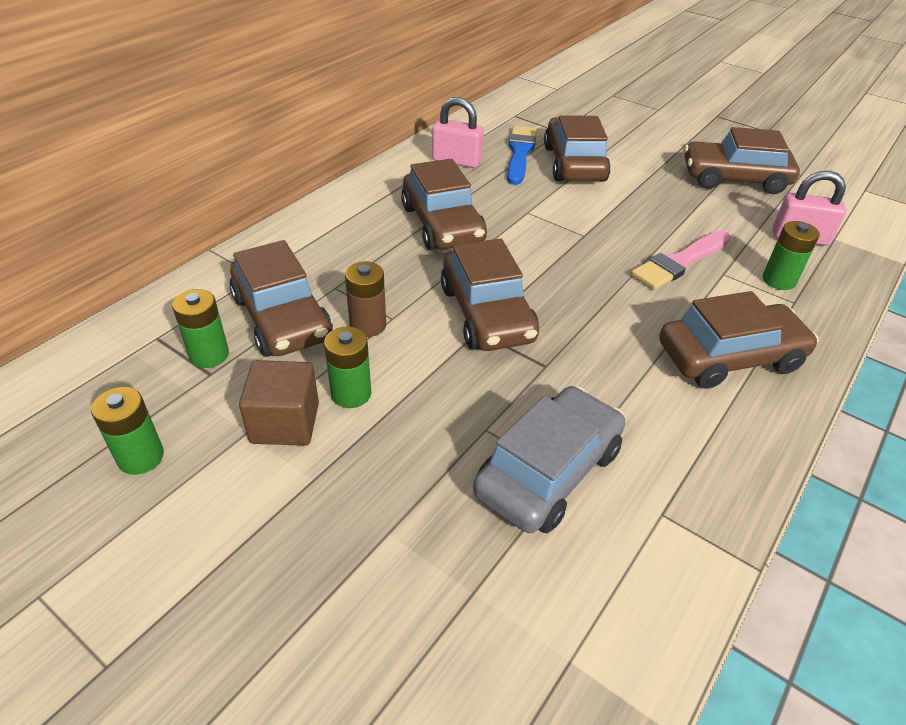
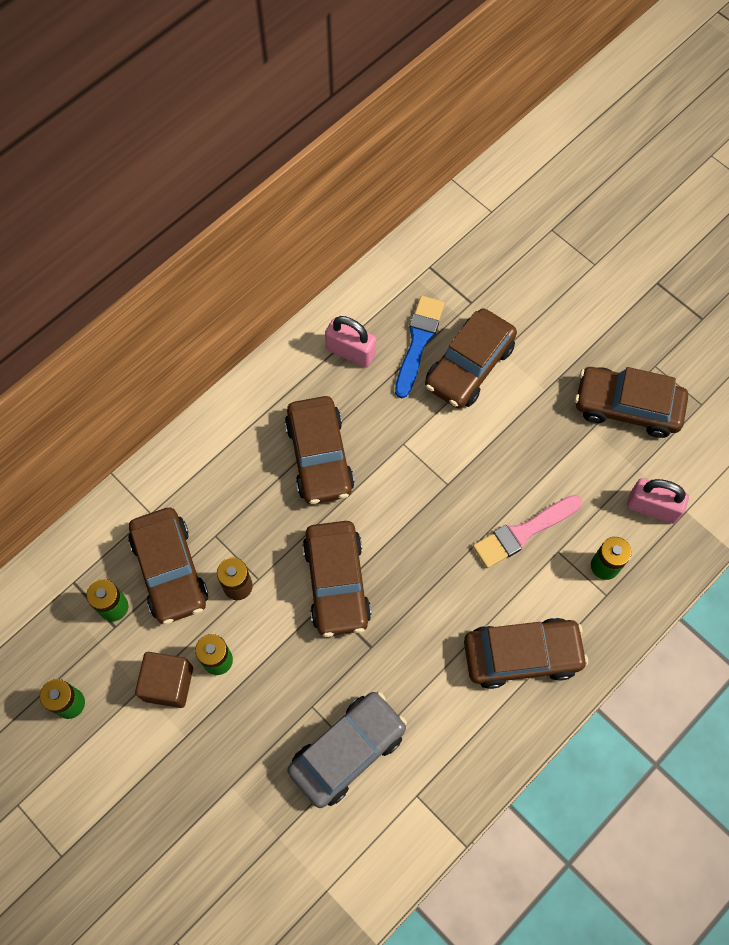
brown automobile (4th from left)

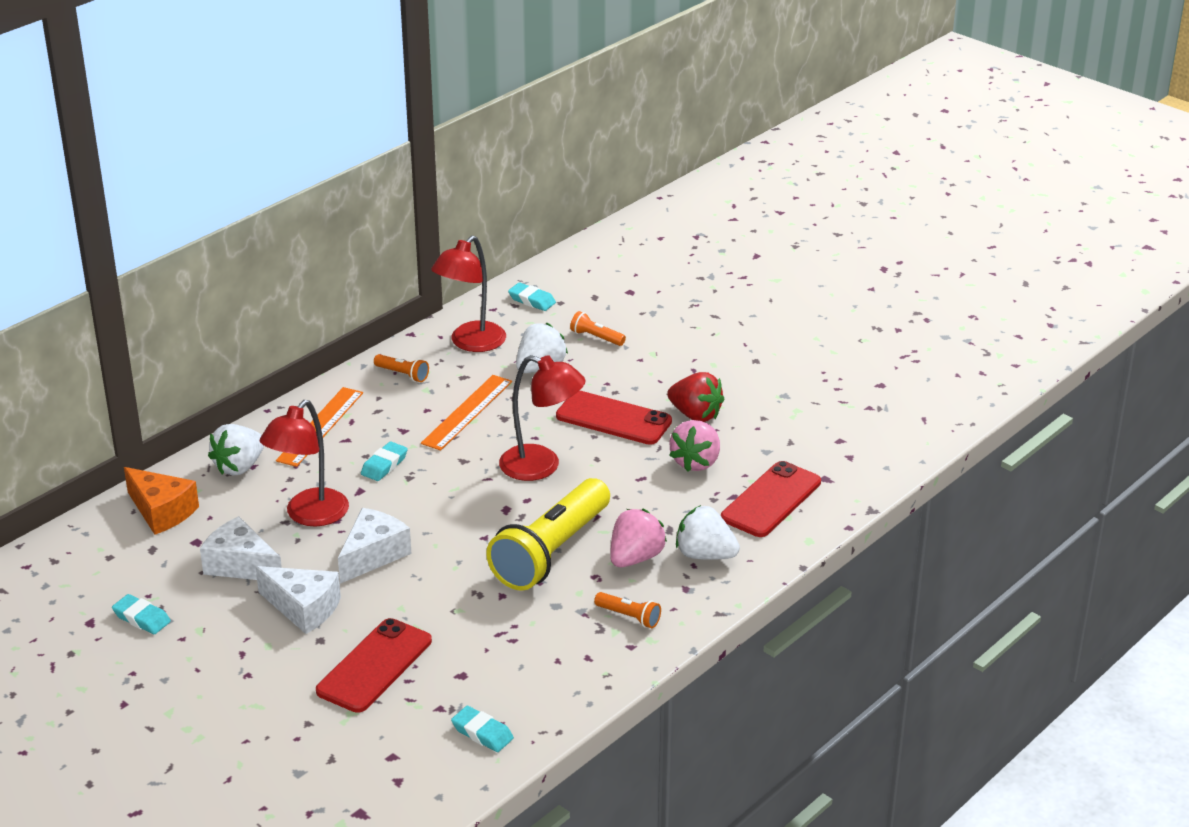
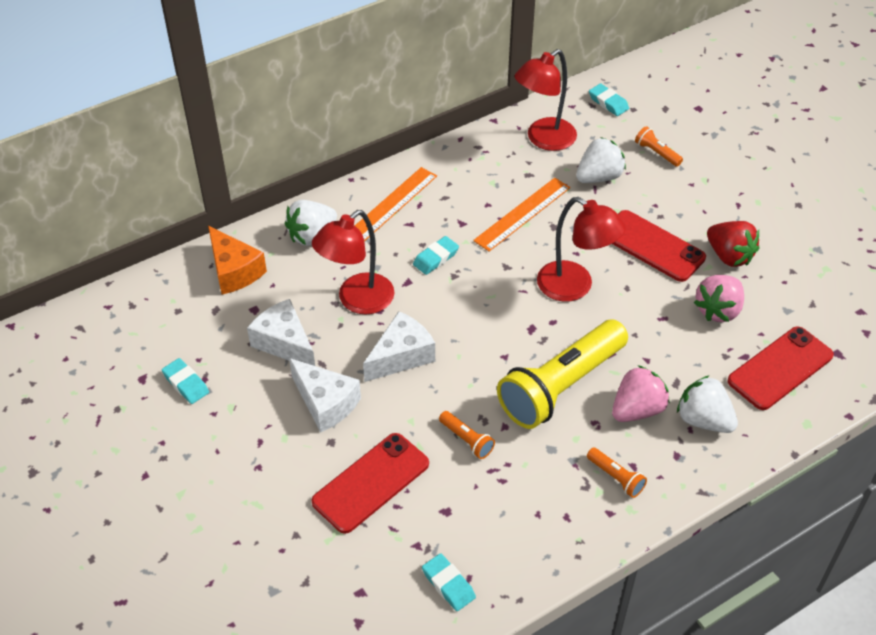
orange torch (1st from left)

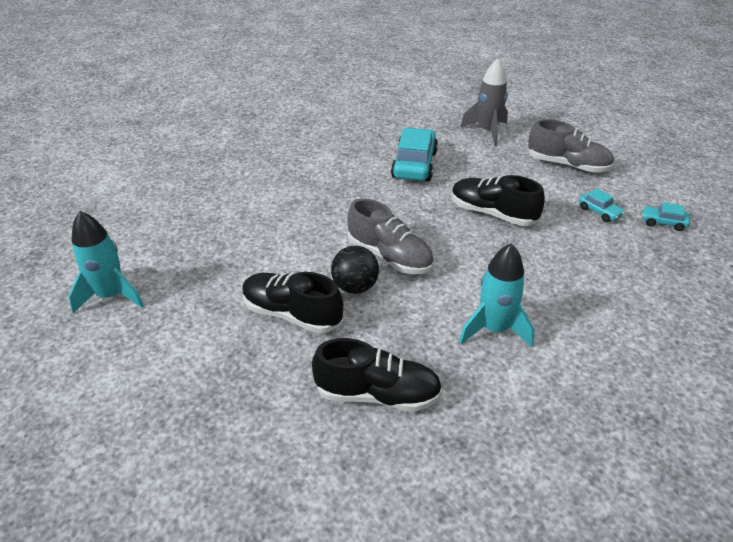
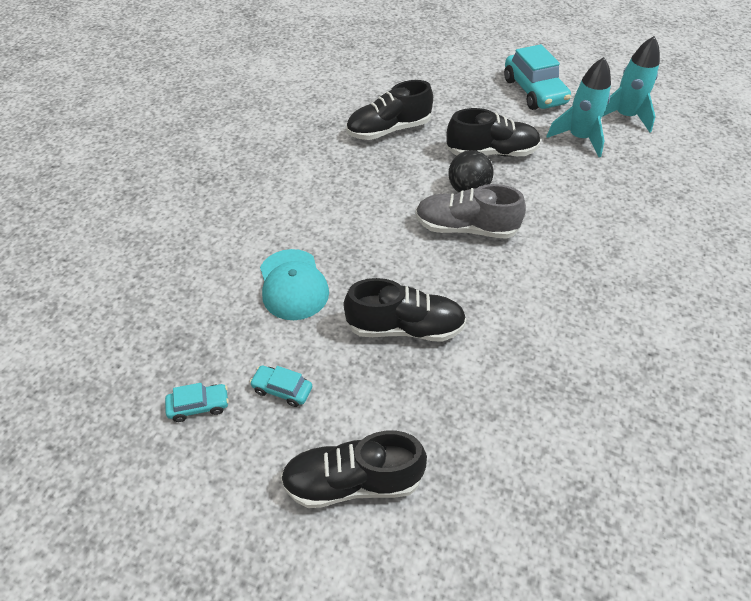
turquoise automobile (3rd from left); turquoise rocket (1st from left); ash-grey rocket; jet-black lace-up shoe (1st from left); turquoise cap

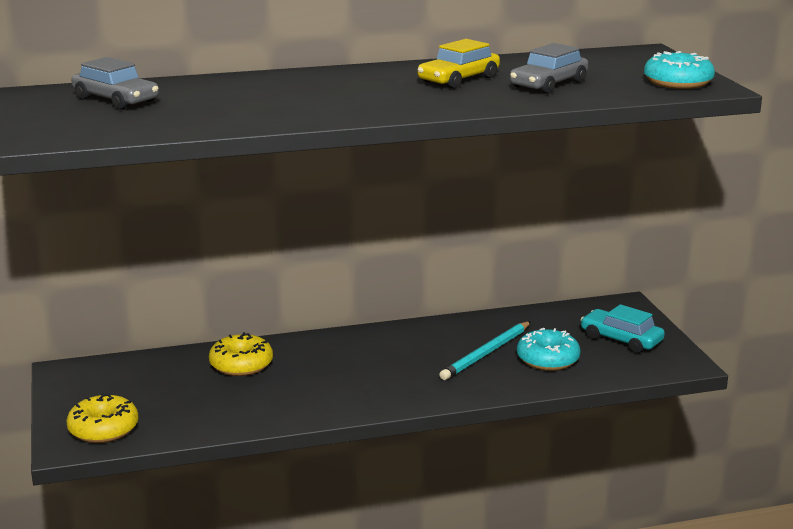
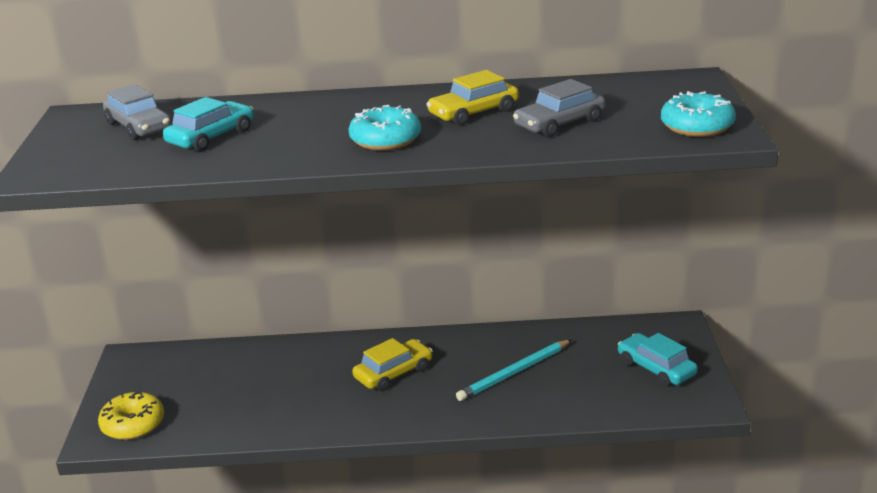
golden glazed donut (2nd from left in the first image); turquoise glazed donut (1st from left); turquoise automobile (1st from left); golden automobile (1st from left)

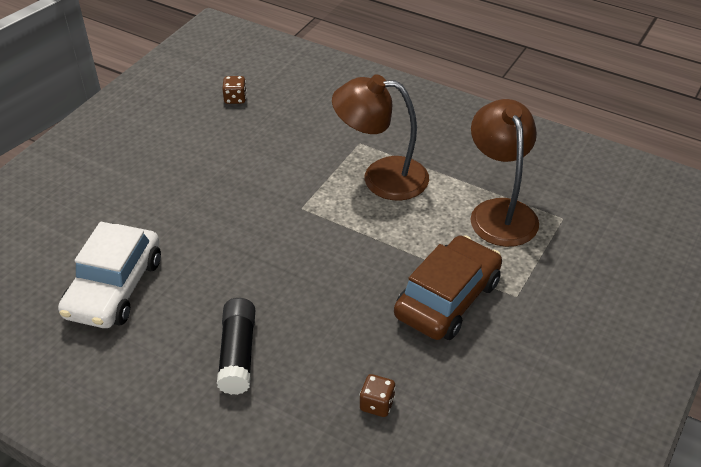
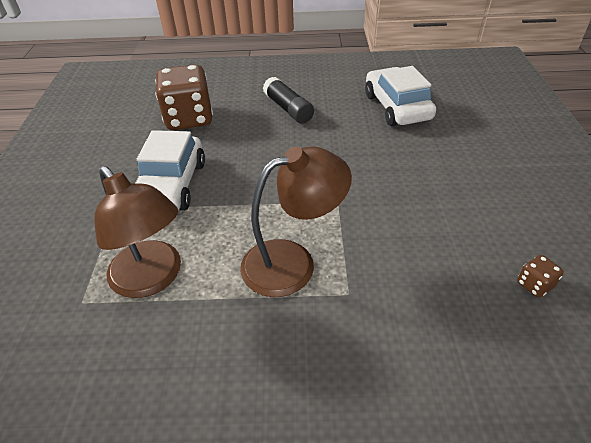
brown game die (1st from left); snow-white automobile (1st from left)

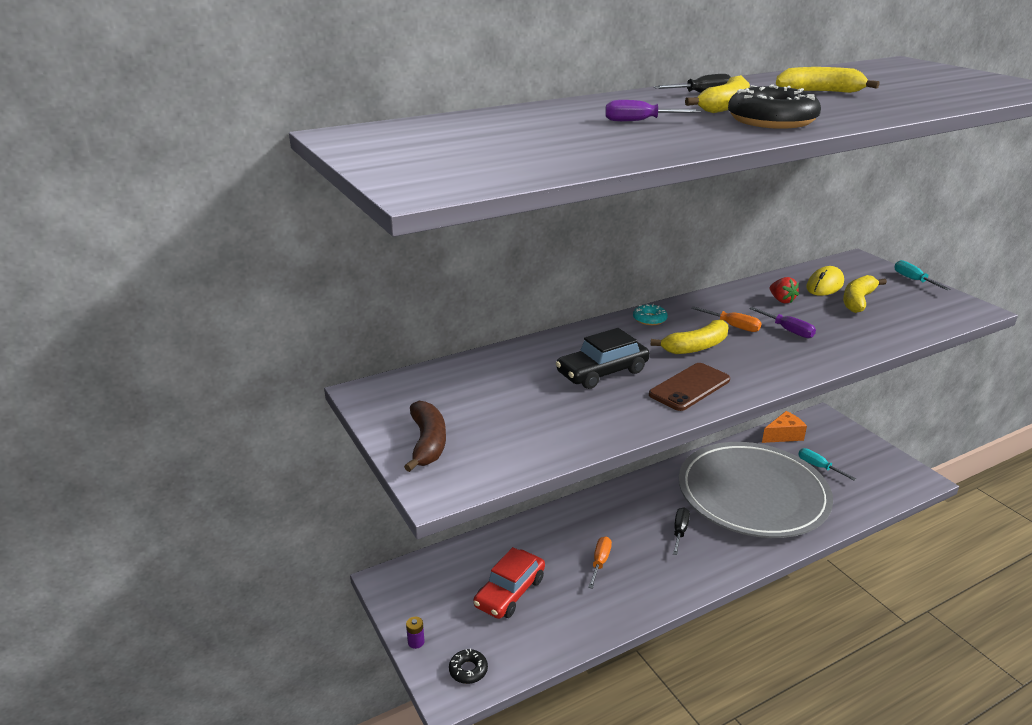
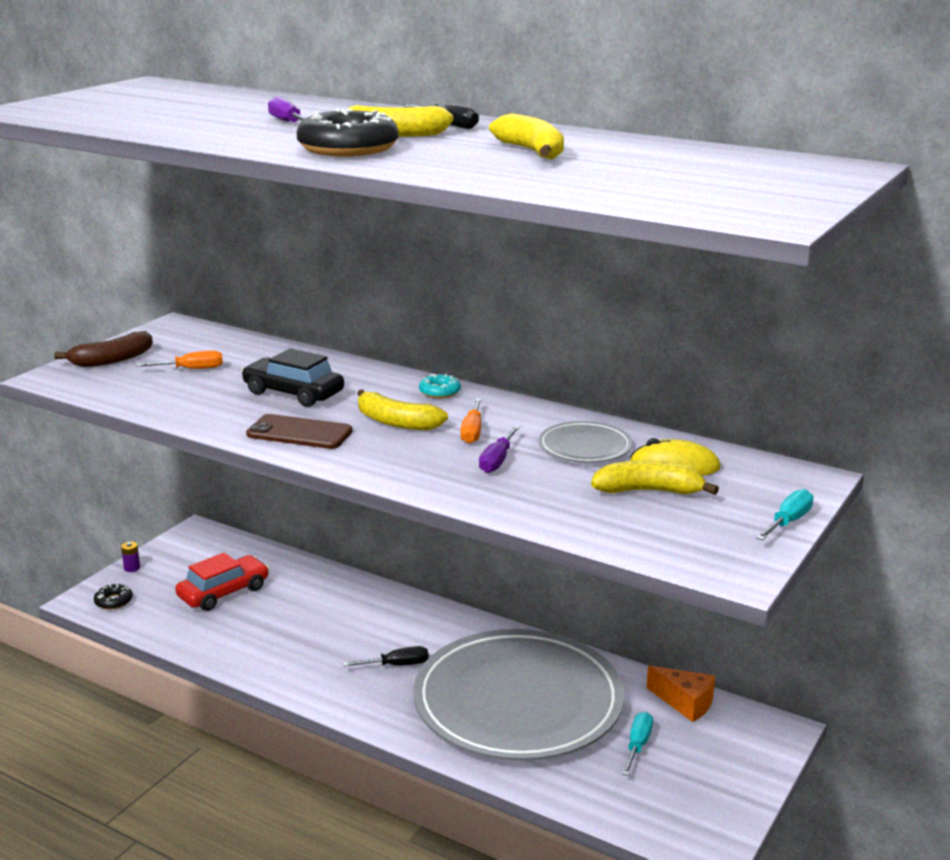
red automobile; orange hand screwdriver (1st from left); ash-grey dinner plate (2nd from left)

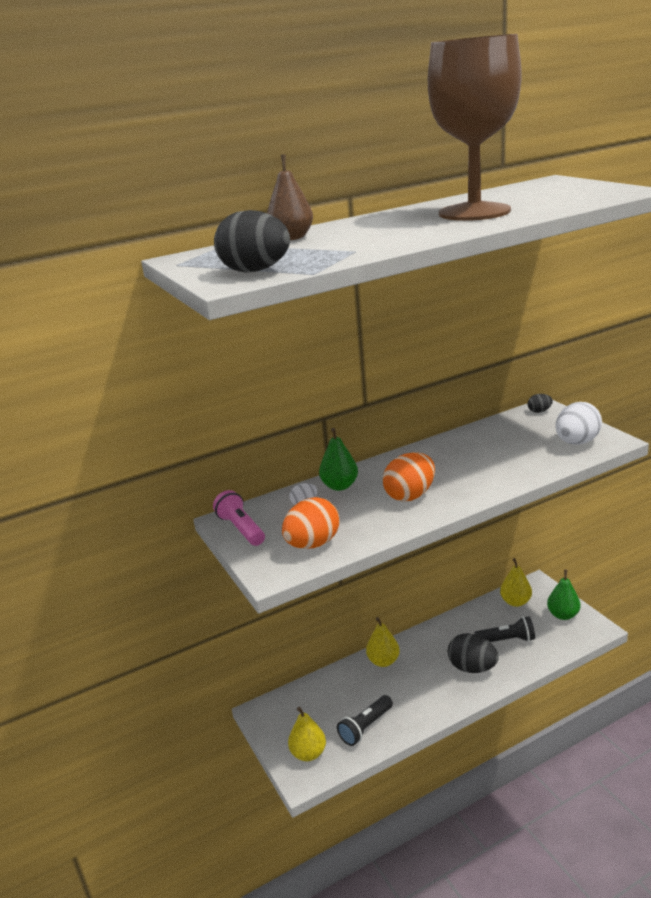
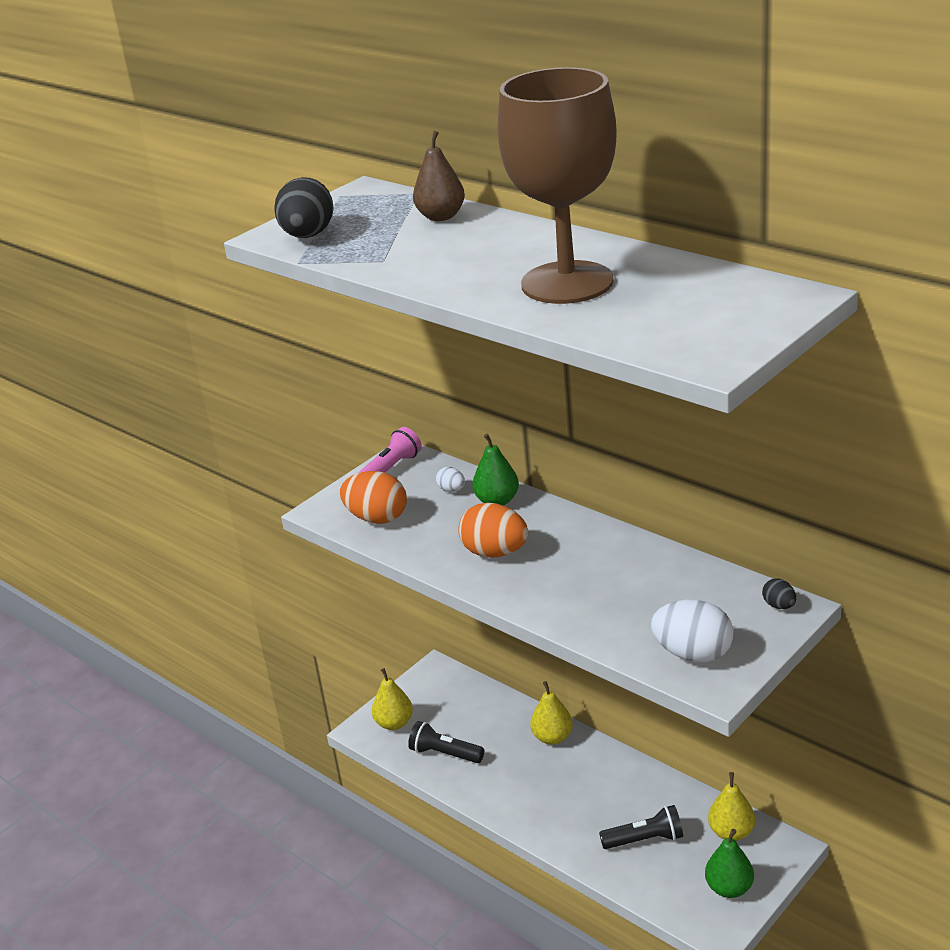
jet-black egg shape (2nd from left in the first image); jet-black torch (2nd from left)

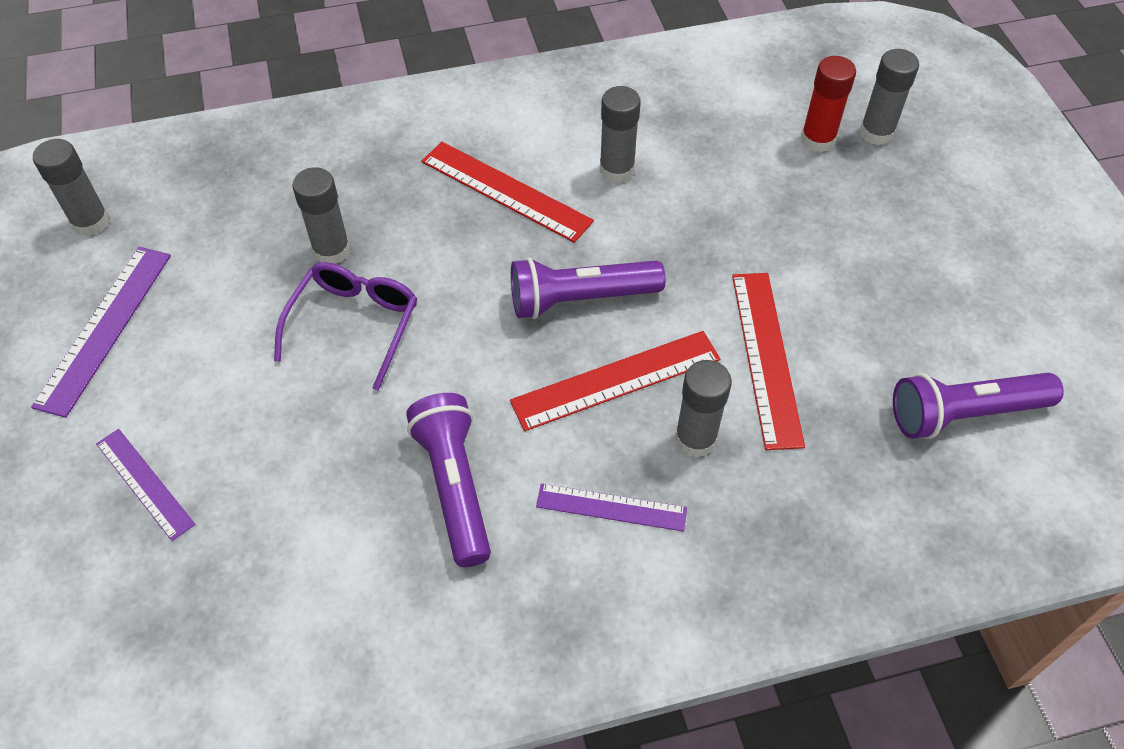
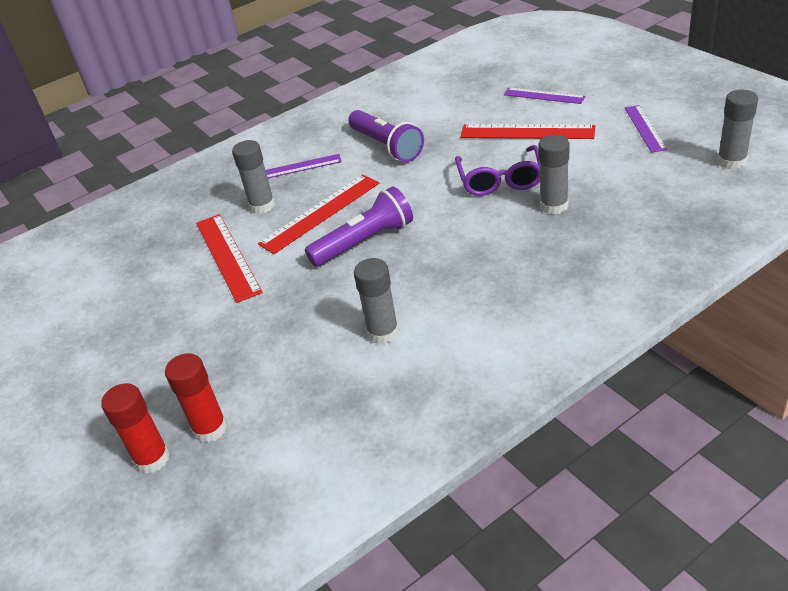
purple ruler (3rd from left); red ruler (3rd from left); red glue (1st from left); purple torch (3rd from left in the first image)

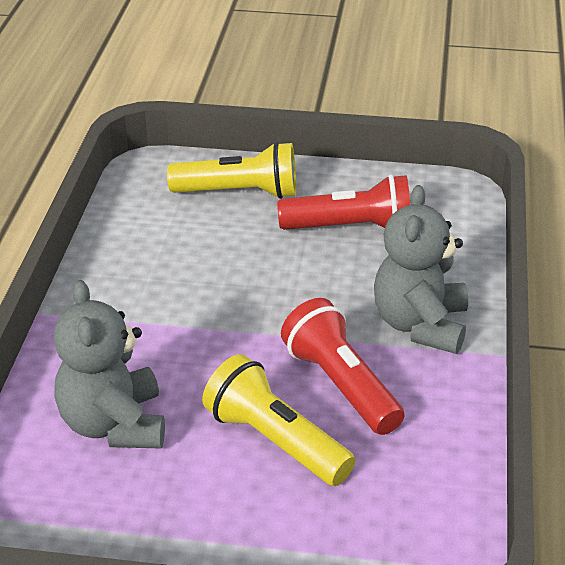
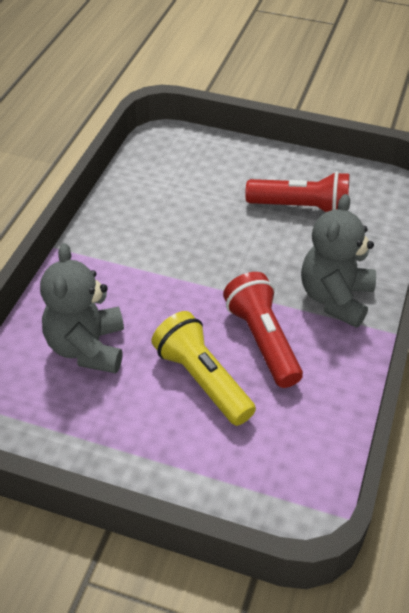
golden torch (1st from left in the first image)

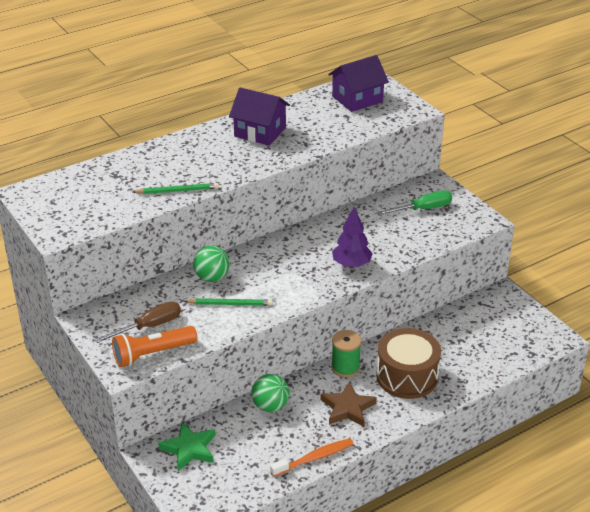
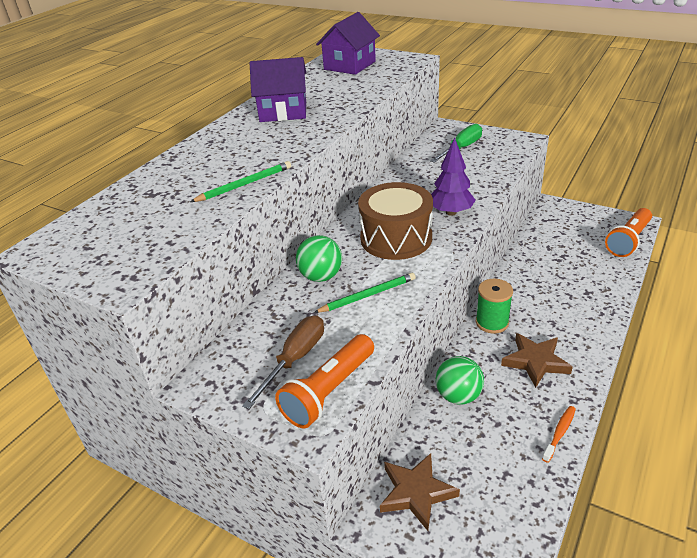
brown star (1st from left); orange tooth brush; brown toy drum; orange torch (2nd from left)

